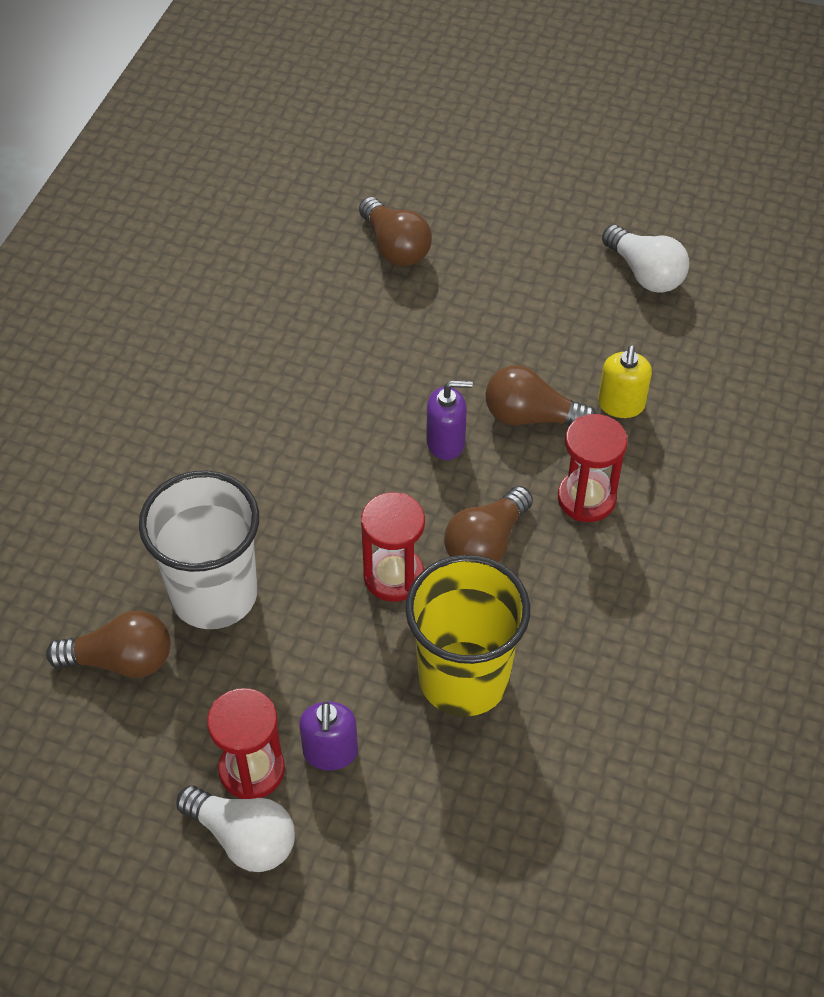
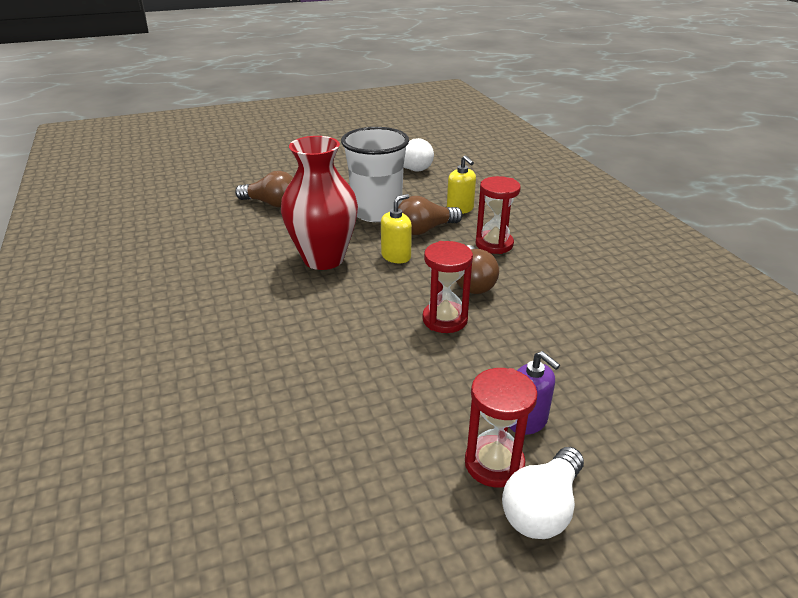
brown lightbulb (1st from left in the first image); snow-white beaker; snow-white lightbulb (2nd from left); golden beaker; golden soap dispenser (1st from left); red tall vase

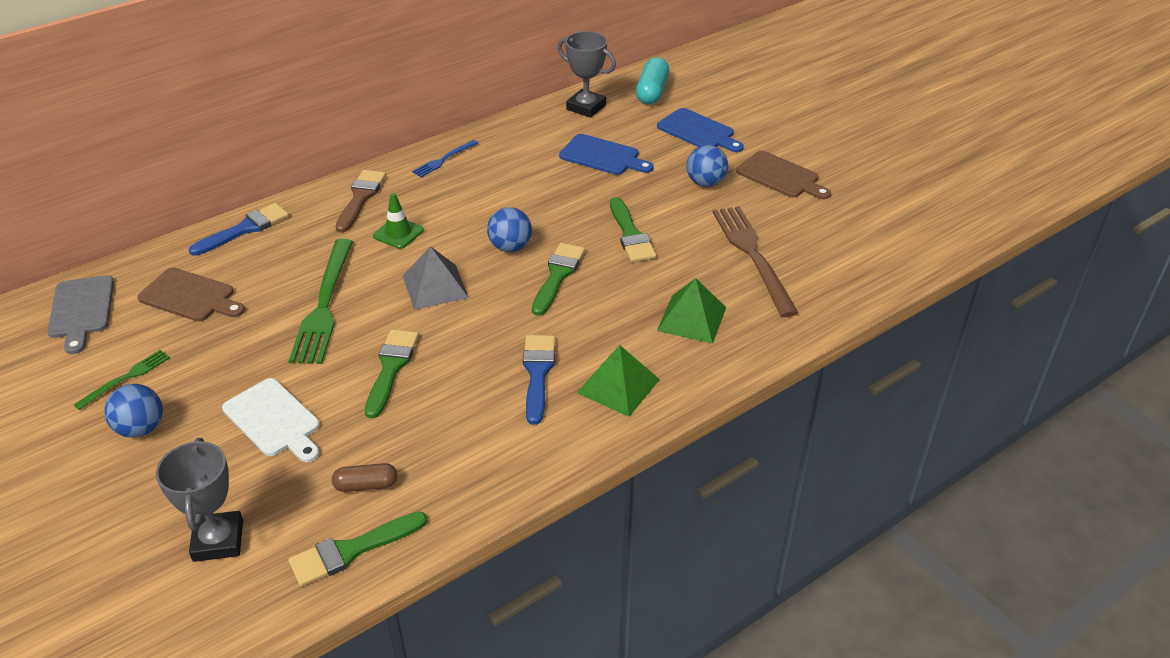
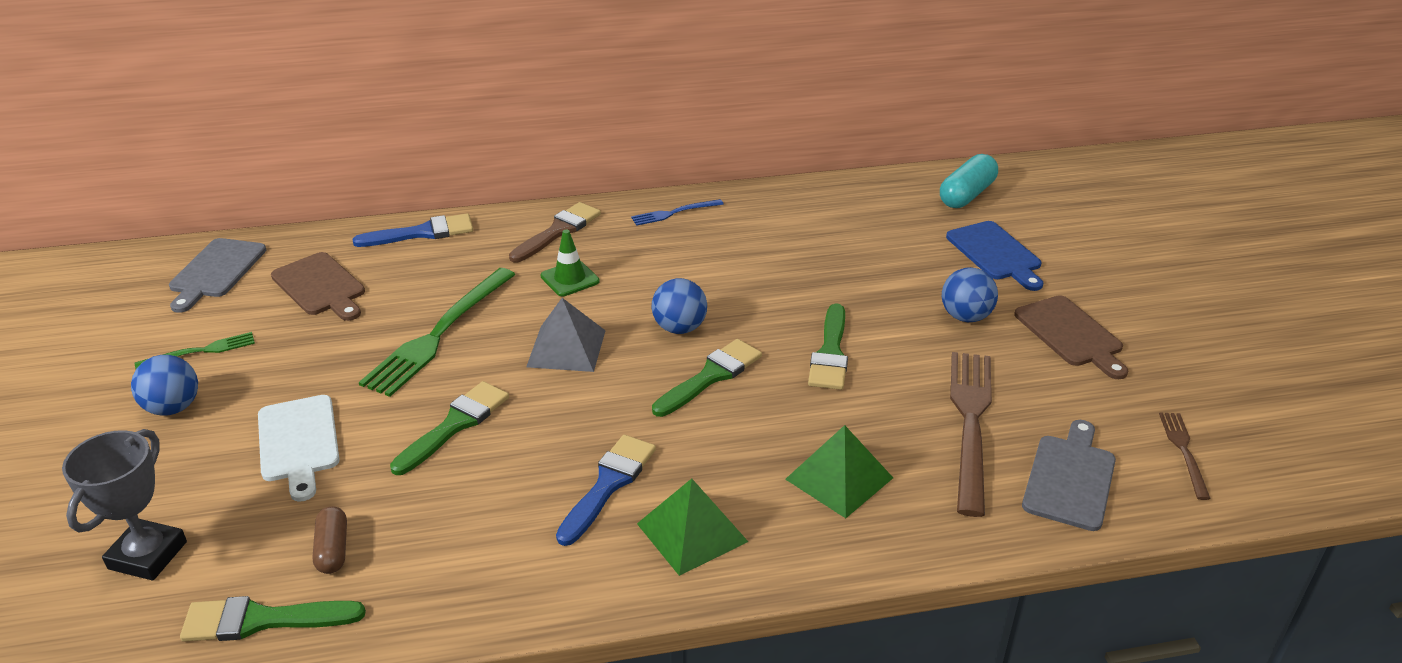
brown pill; ash-grey award cup (2nd from left in the first image); cobalt chopping board (1st from left in the first image); ash-grey chopping board (2nd from left); brown dinner fork (2nd from left)

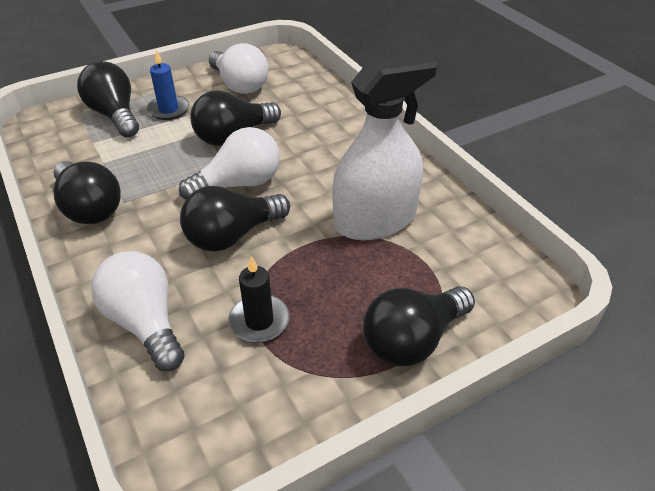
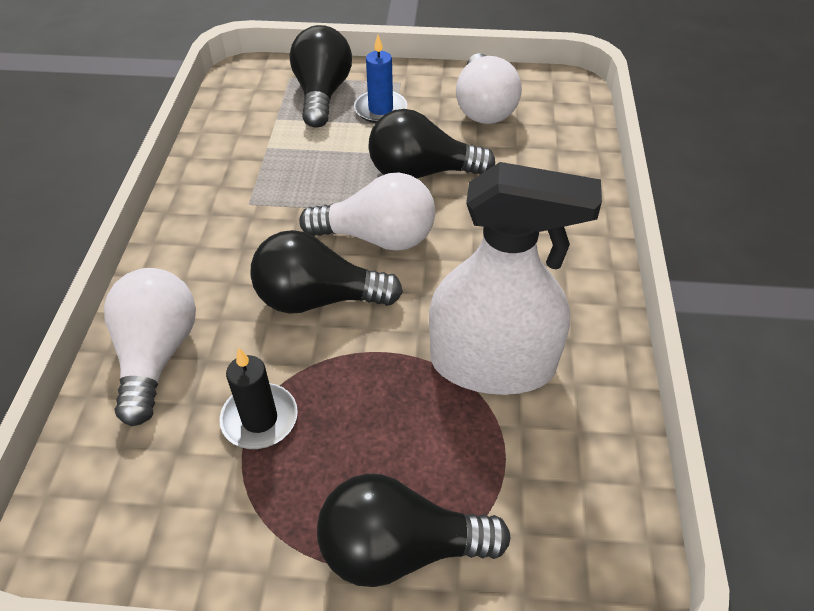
jet-black lightbulb (1st from left in the first image)

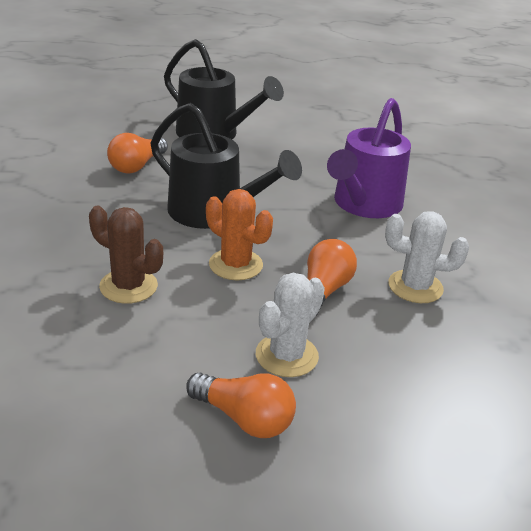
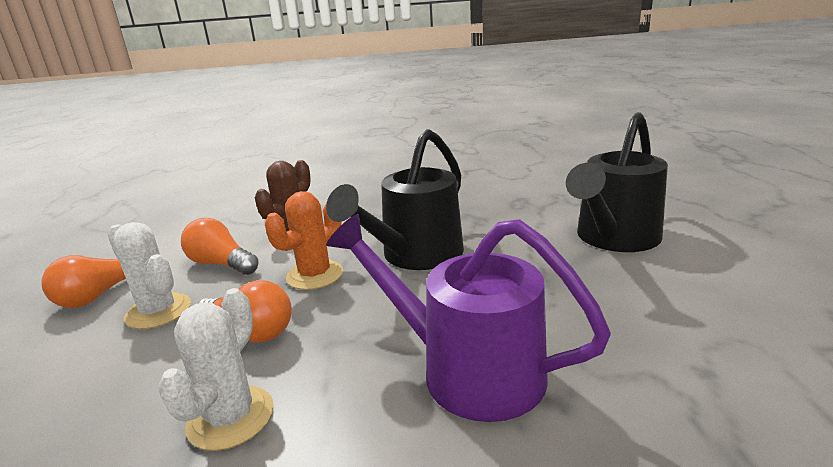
orange lightbulb (2nd from left)

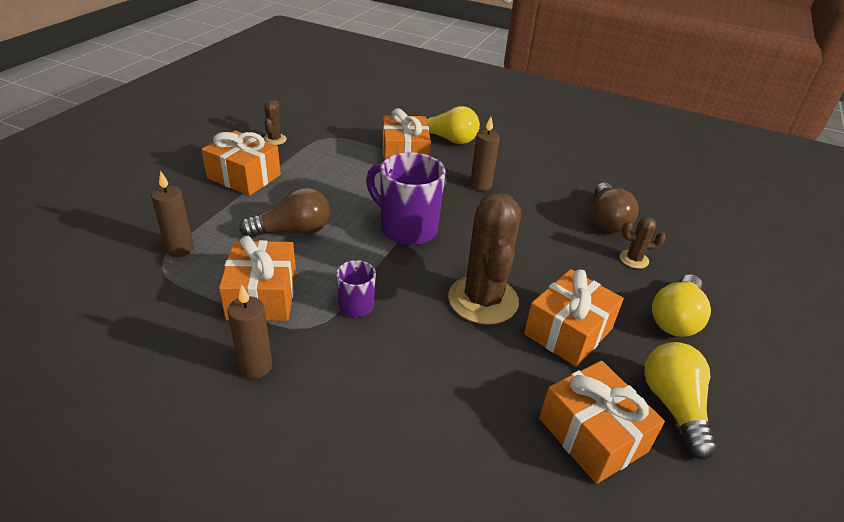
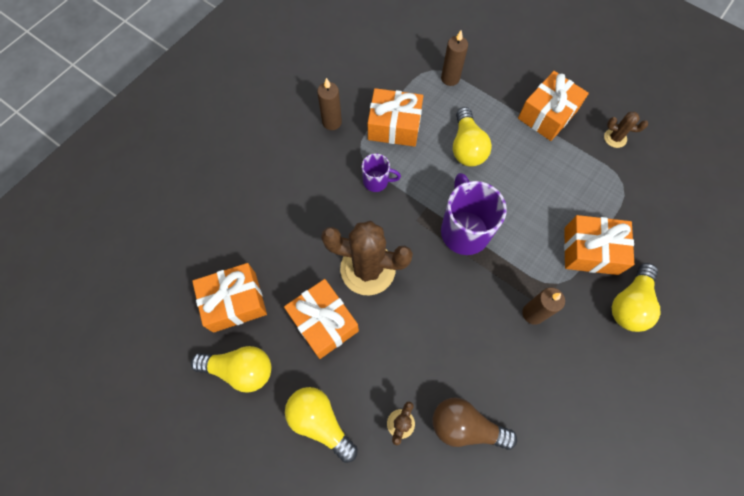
golden lightbulb (3rd from left); purple tea mug (2nd from left)

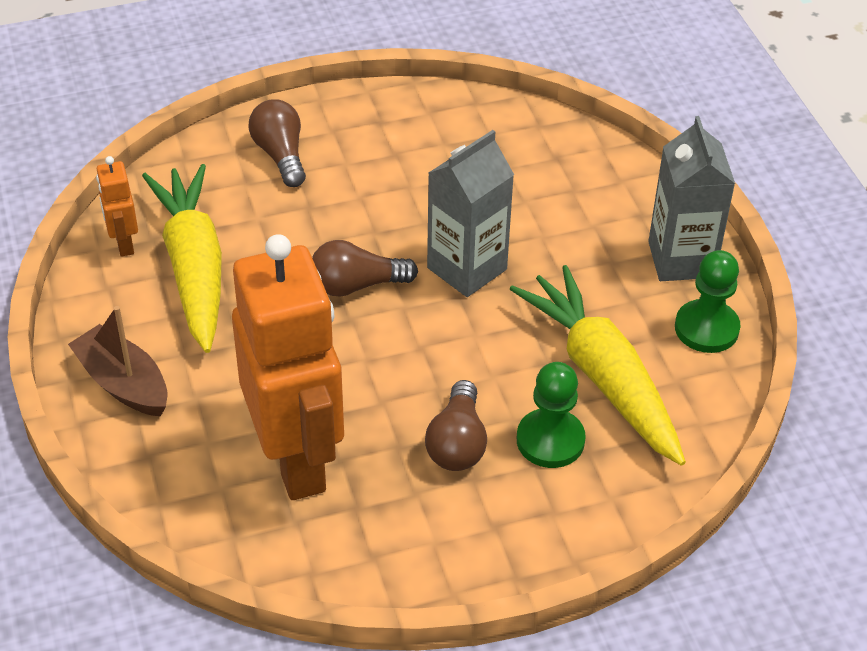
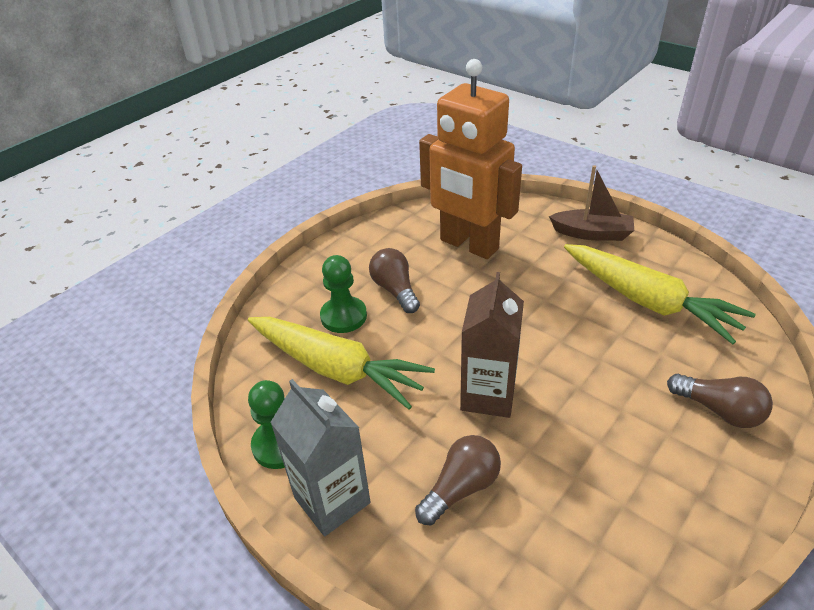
orange robot (1st from left in the first image); brown lightbulb (2nd from left); brown carton

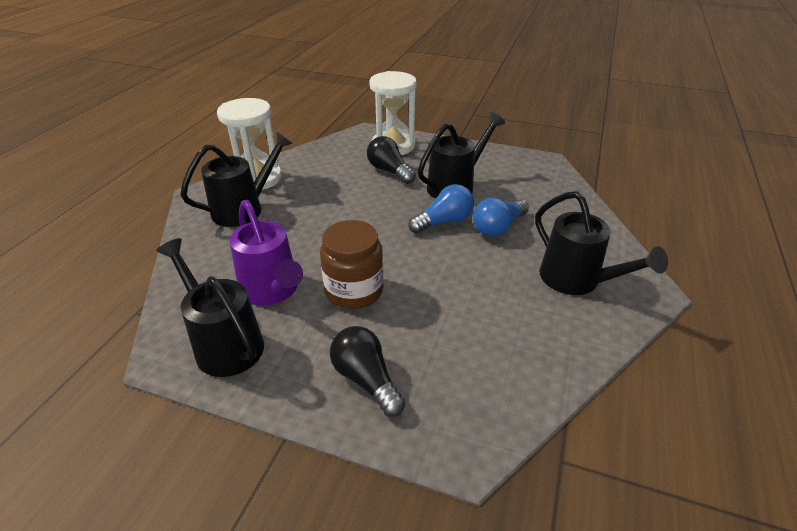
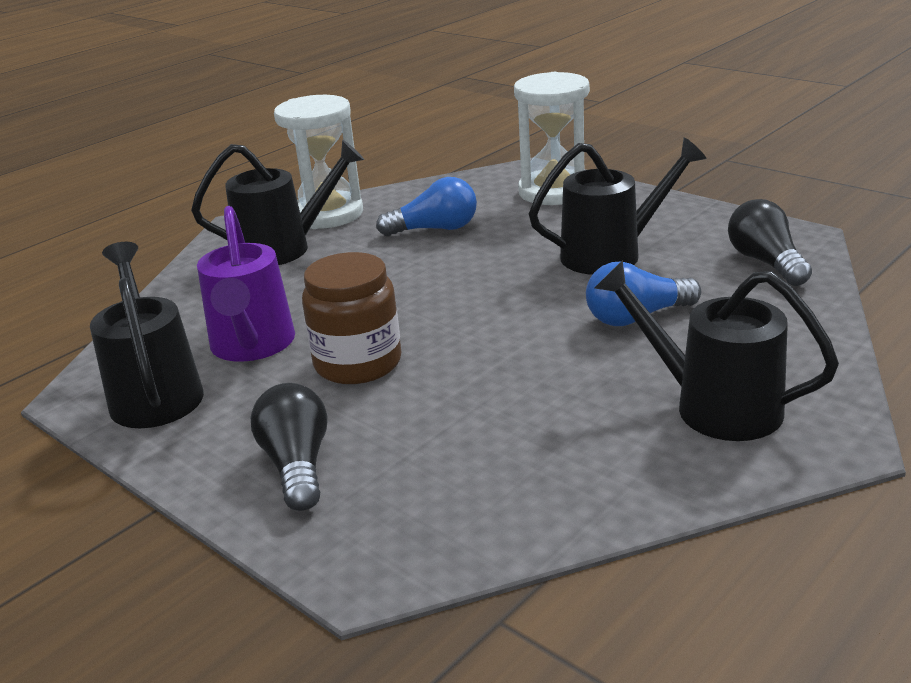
jet-black lightbulb (2nd from left); cobalt lightbulb (1st from left); jet-black watering can (4th from left)

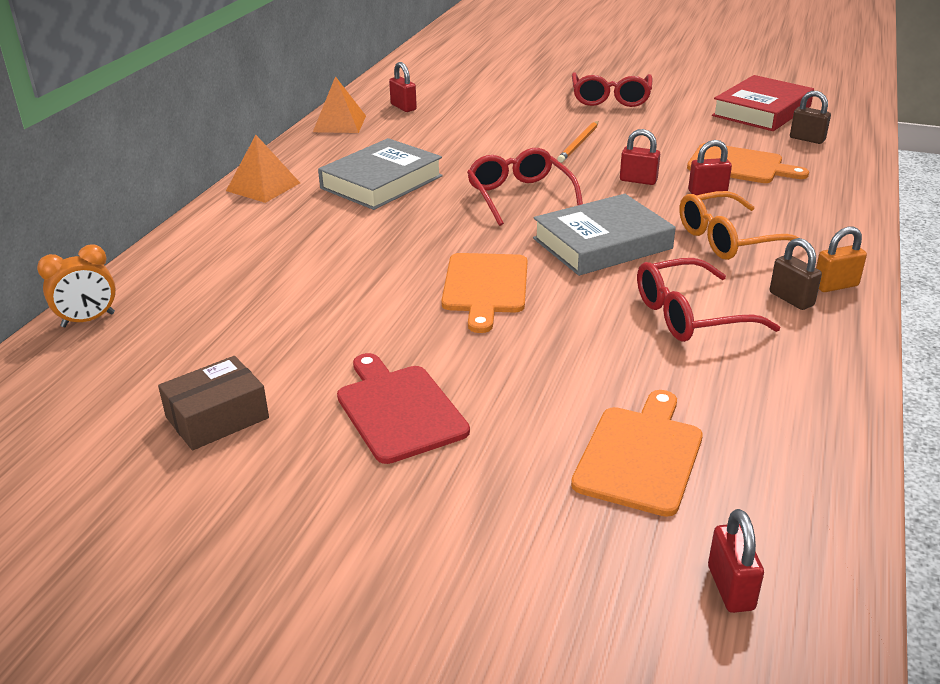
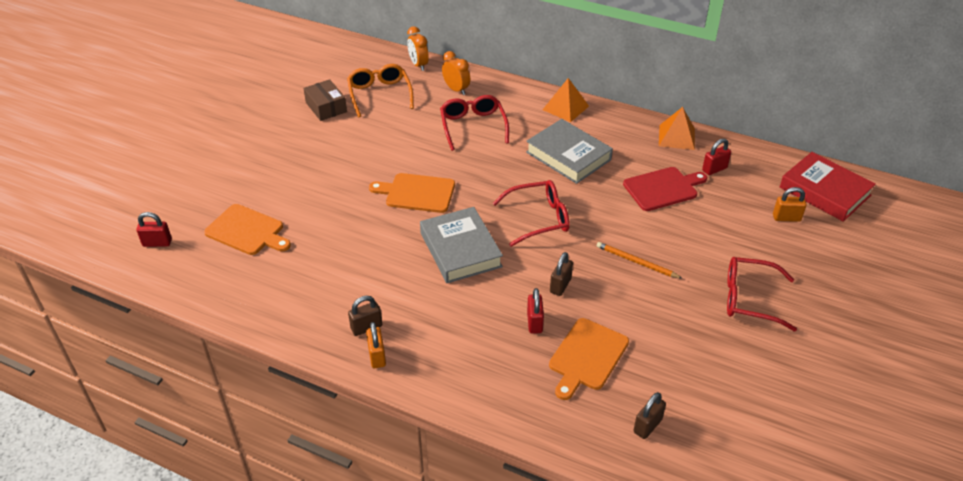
red chopping board; brown padlock (2nd from left); red glasses (1st from left); orange glasses; red book; orange bedside clock (2nd from left); orange padlock (2nd from left)

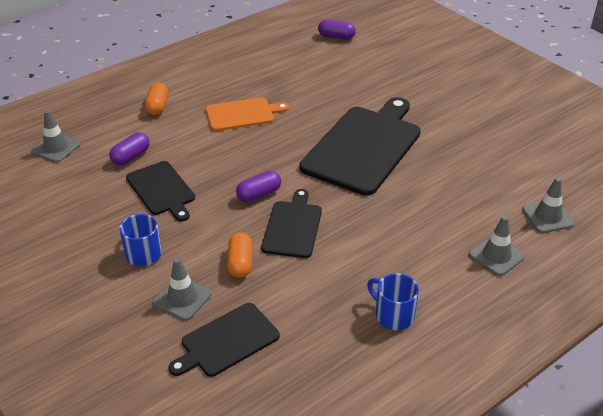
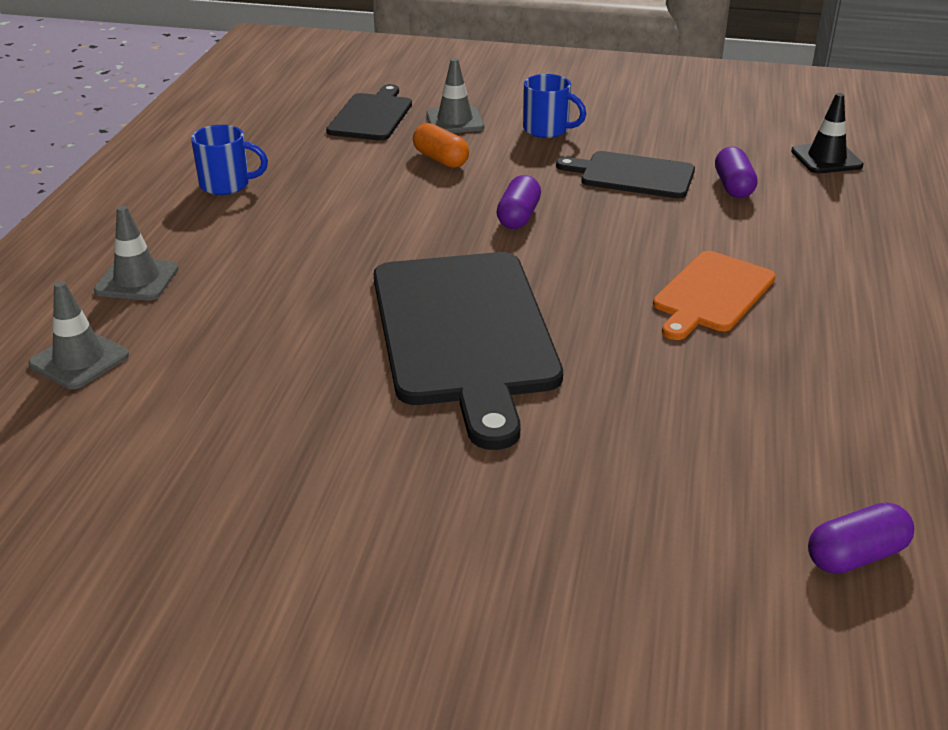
jet-black road cone; orange pill (1st from left in the first image); jet-black chopping board (3rd from left in the first image)

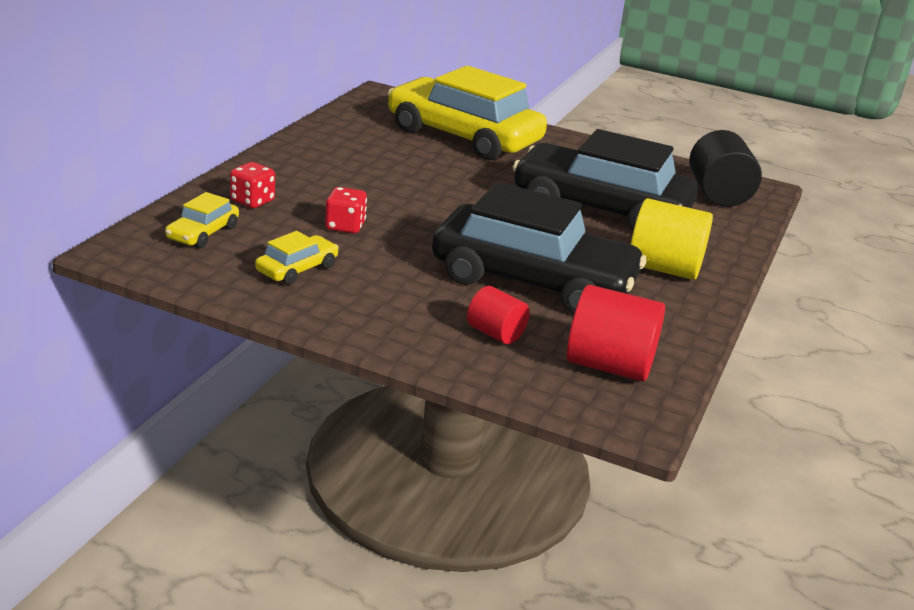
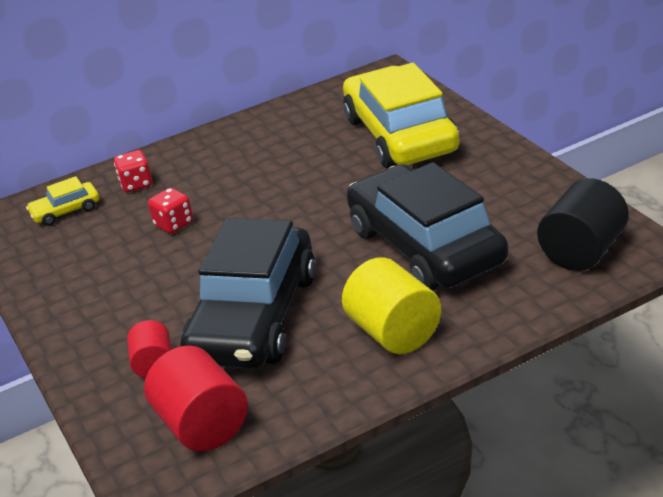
golden automobile (2nd from left in the first image); jet-black automobile (1st from left)

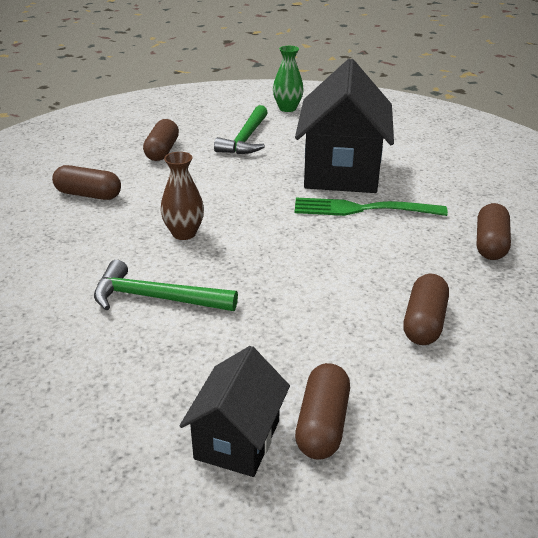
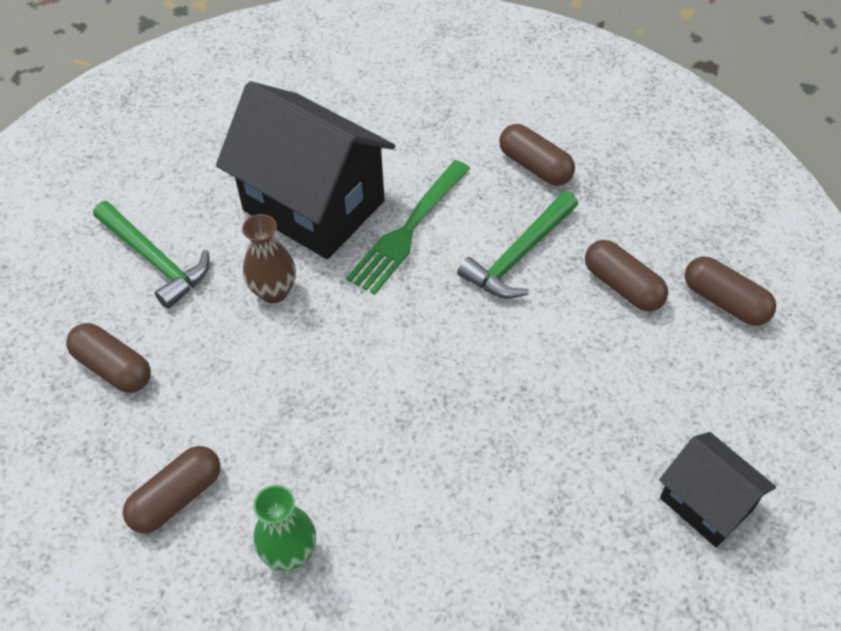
emerald claw hammer (2nd from left); brown tall vase; emerald tall vase; brown pill (5th from left)

